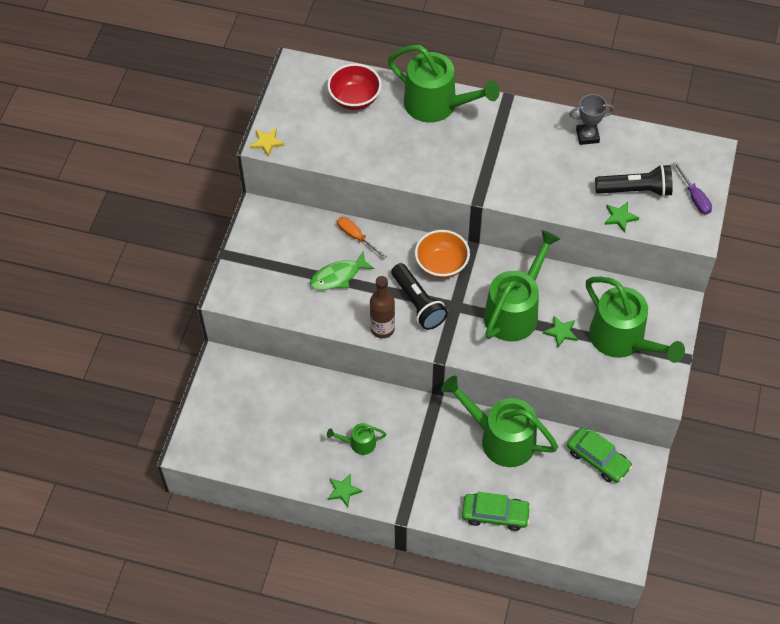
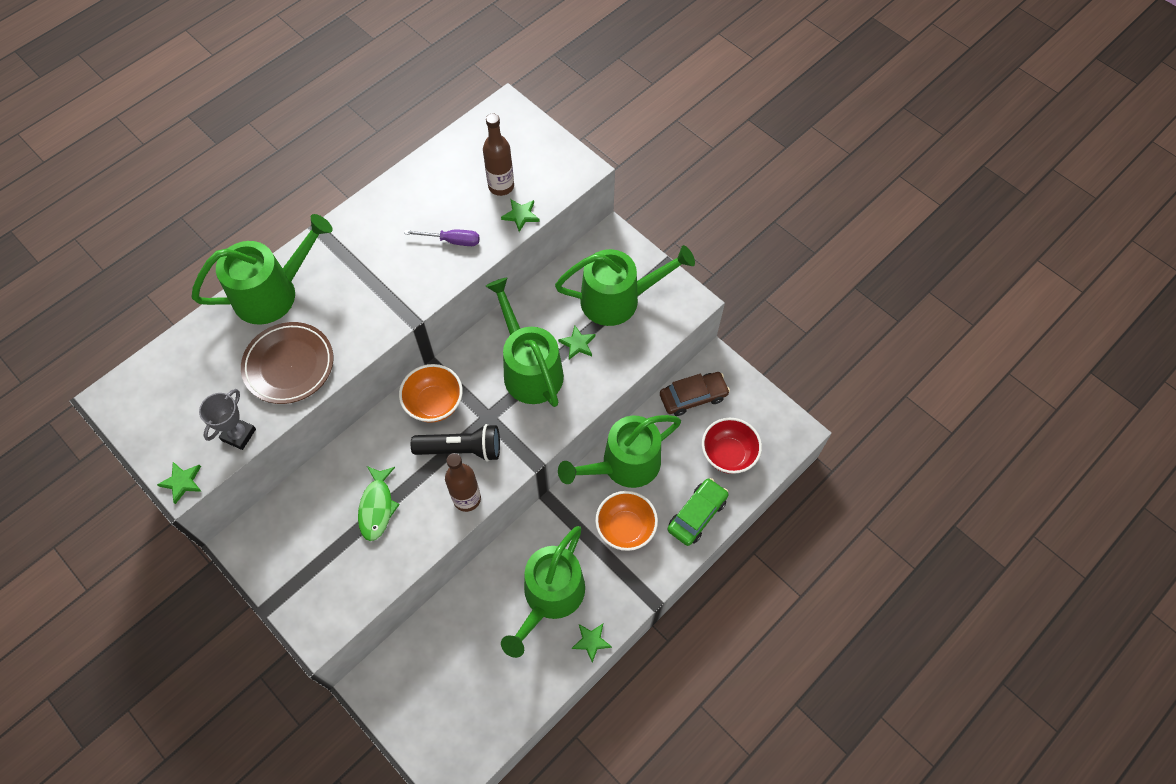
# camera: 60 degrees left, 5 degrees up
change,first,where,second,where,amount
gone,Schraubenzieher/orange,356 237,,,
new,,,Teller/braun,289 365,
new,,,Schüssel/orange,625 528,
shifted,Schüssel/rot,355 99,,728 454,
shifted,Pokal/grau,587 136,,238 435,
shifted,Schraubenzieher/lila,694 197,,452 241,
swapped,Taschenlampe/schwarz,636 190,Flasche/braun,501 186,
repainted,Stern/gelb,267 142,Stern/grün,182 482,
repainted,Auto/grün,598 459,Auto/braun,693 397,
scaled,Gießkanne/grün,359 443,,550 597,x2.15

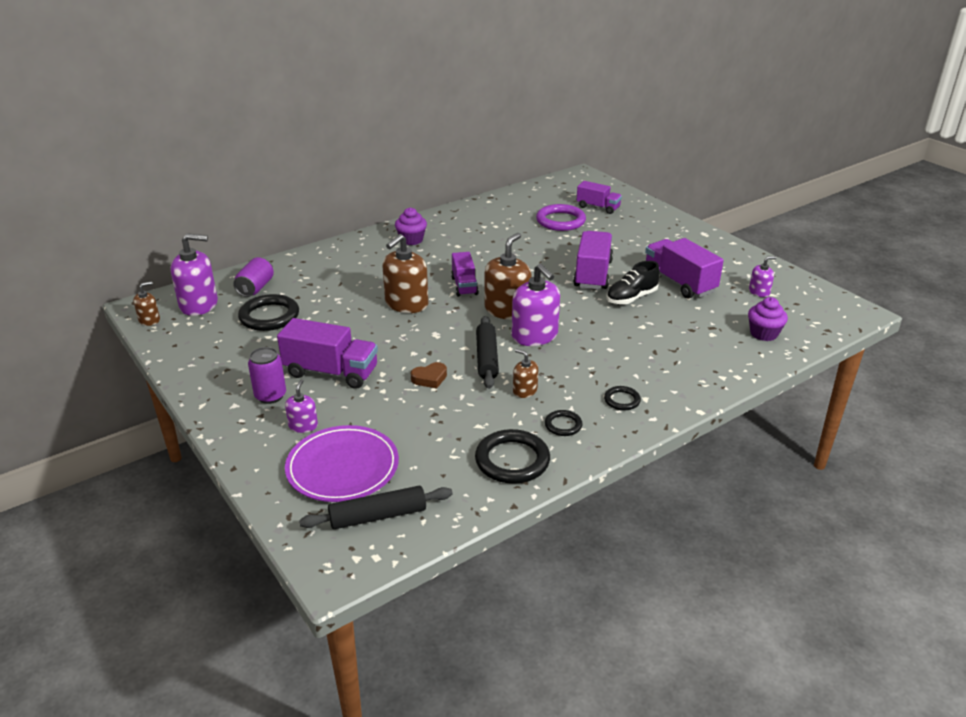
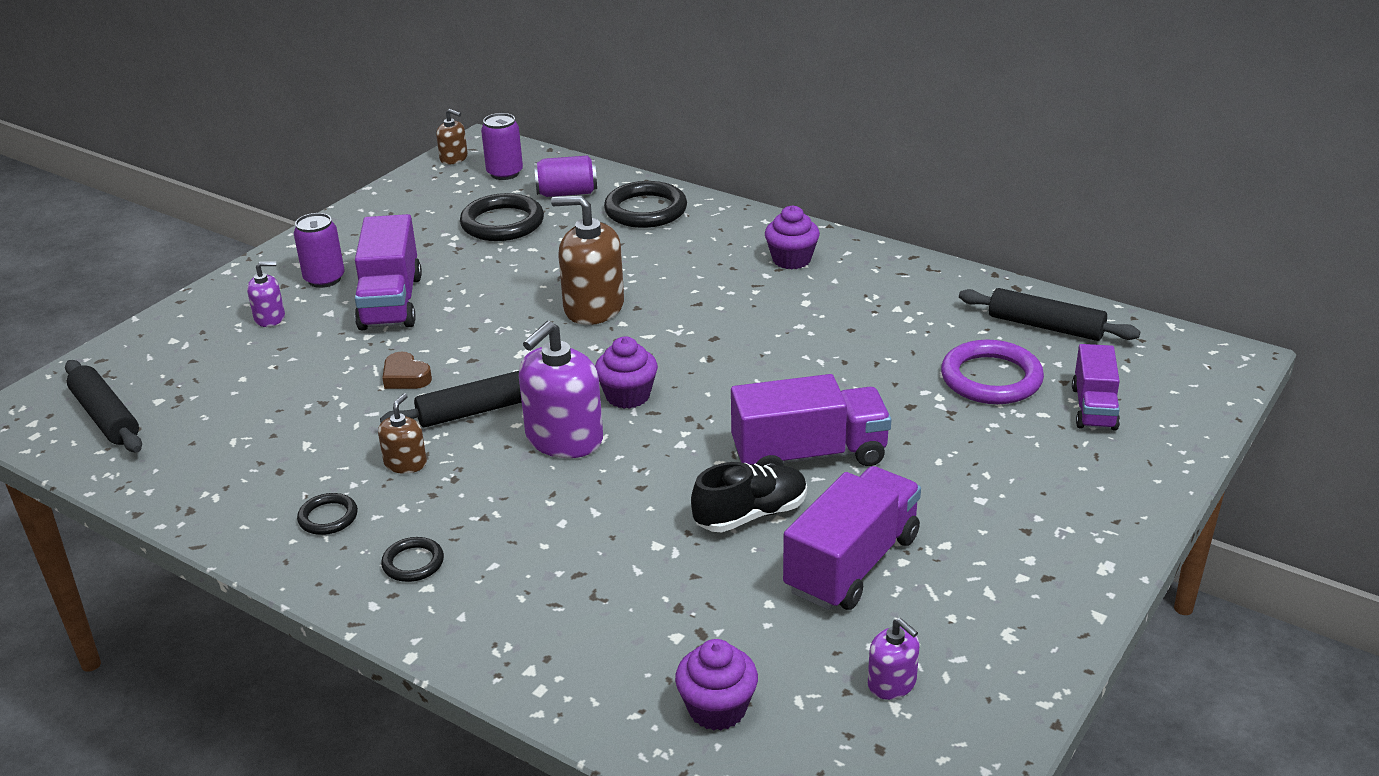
# camera: 70 degrees right, 0 degrees up
change,first,where,second,where,amount
gone,Teller/lila,342 467,,,
gone,Lastwagen/lila,464 286,,,
new,,,Nudelholz/schwarz,1045 326,
shifted,Ring/schwarz,512 460,,645 210,
swapped,Seifenspender/lila,199 304,Dose/lila,505 173,
swapped,Seifenspender/braun,507 310,Muffin/lila,628 396,
rotated,Schuh/schwarz,631 298,,751 515,120 degrees clockwise

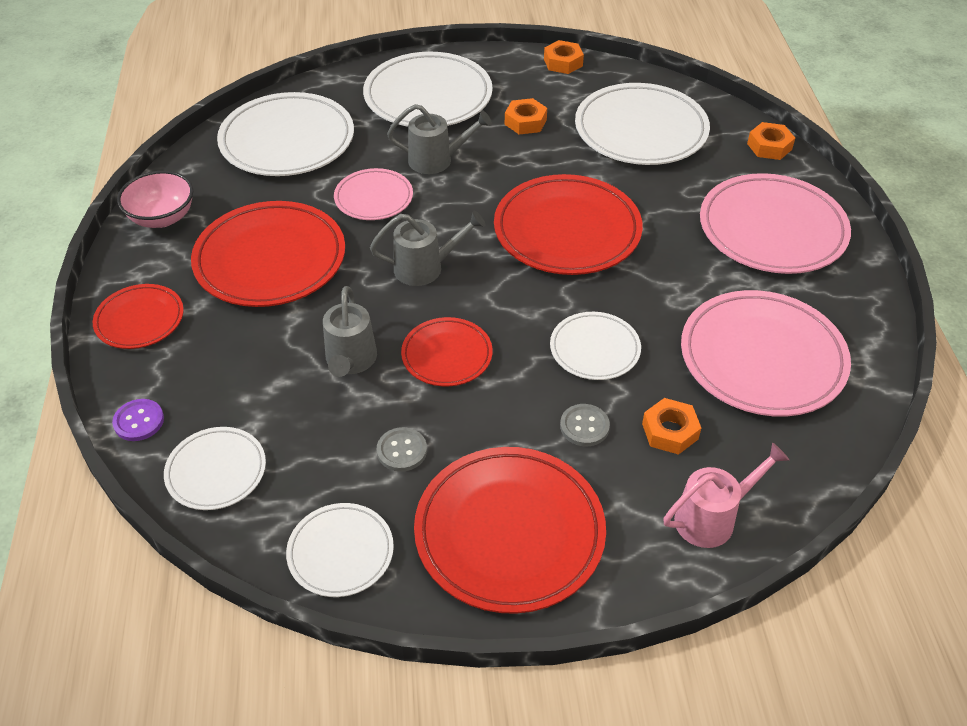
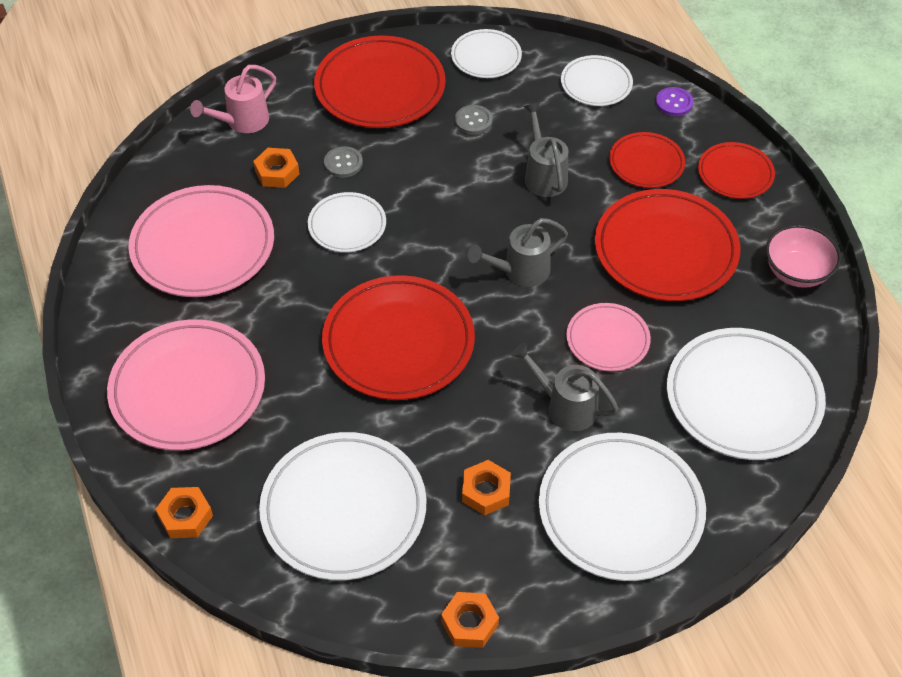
# camera: 165 degrees right, 5 degrees up
change,first,where,second,where,amount
shifted,Teller/rot,447 355,,646 163,
rotated,Gießkanne/grau,437 160,,564 406,45 degrees clockwise

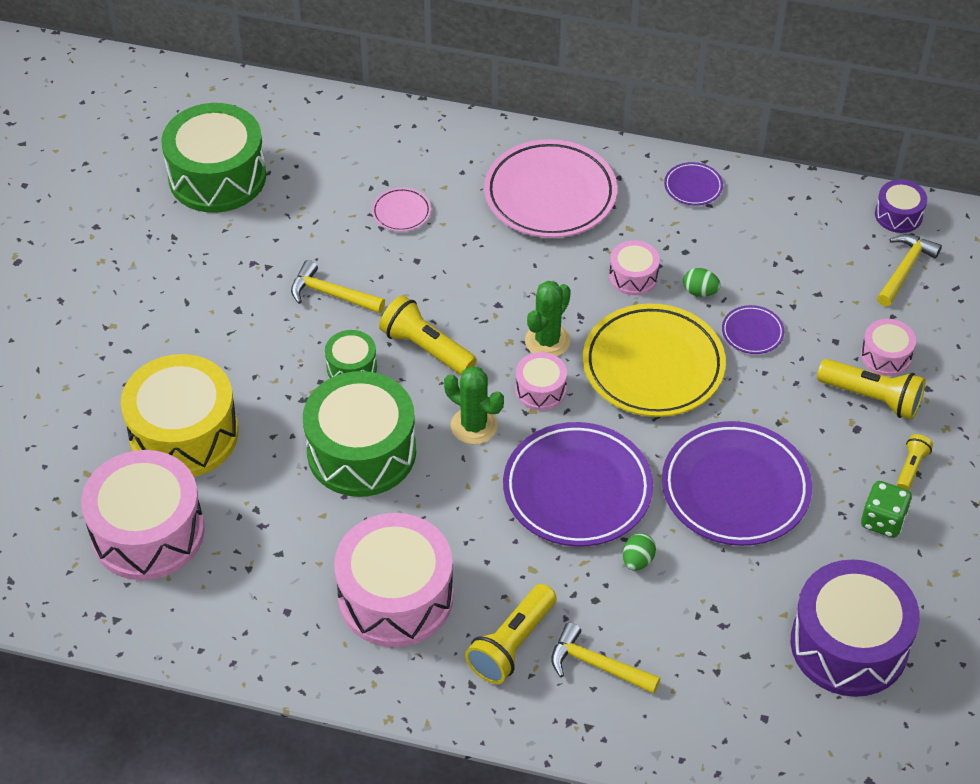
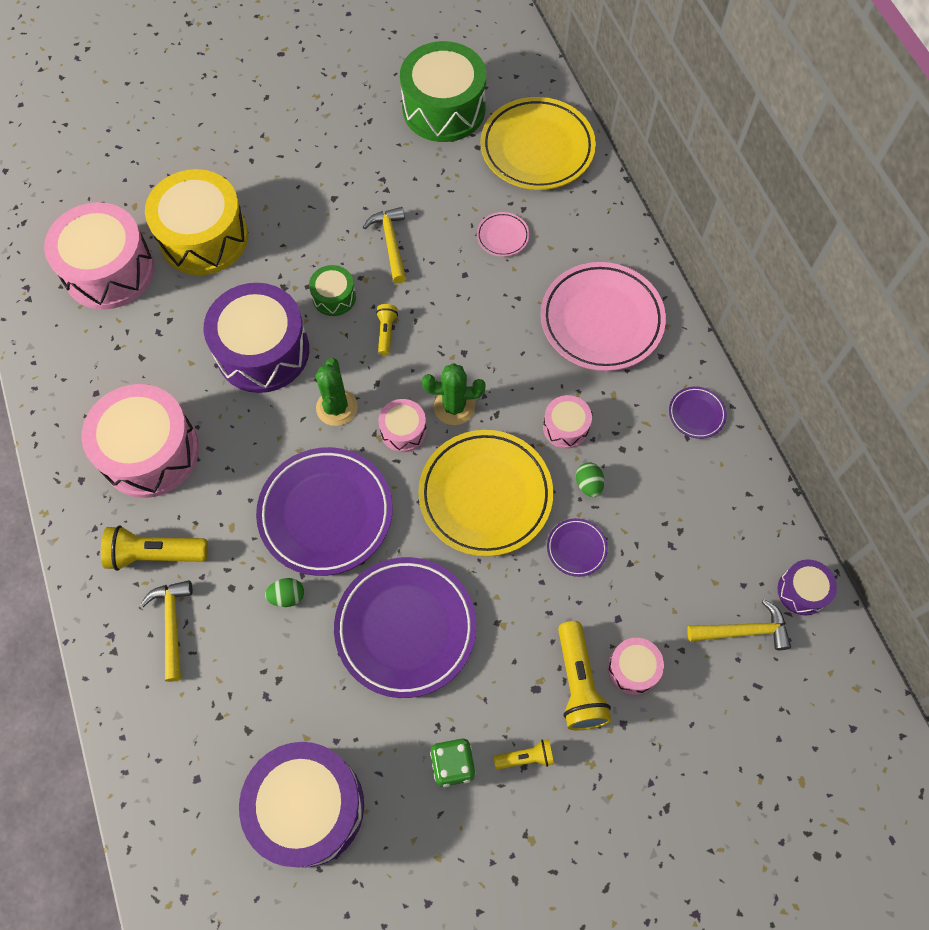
# camera: 55 degrees right, 15 degrees up
change,first,where,second,where,amount
new,,,Teller/gelb,537 149,
repainted,Trommel/grün,361 451,Trommel/lila,262 351,
scaled,Taschenlampe/gelb,426 348,,386 332,x0.55

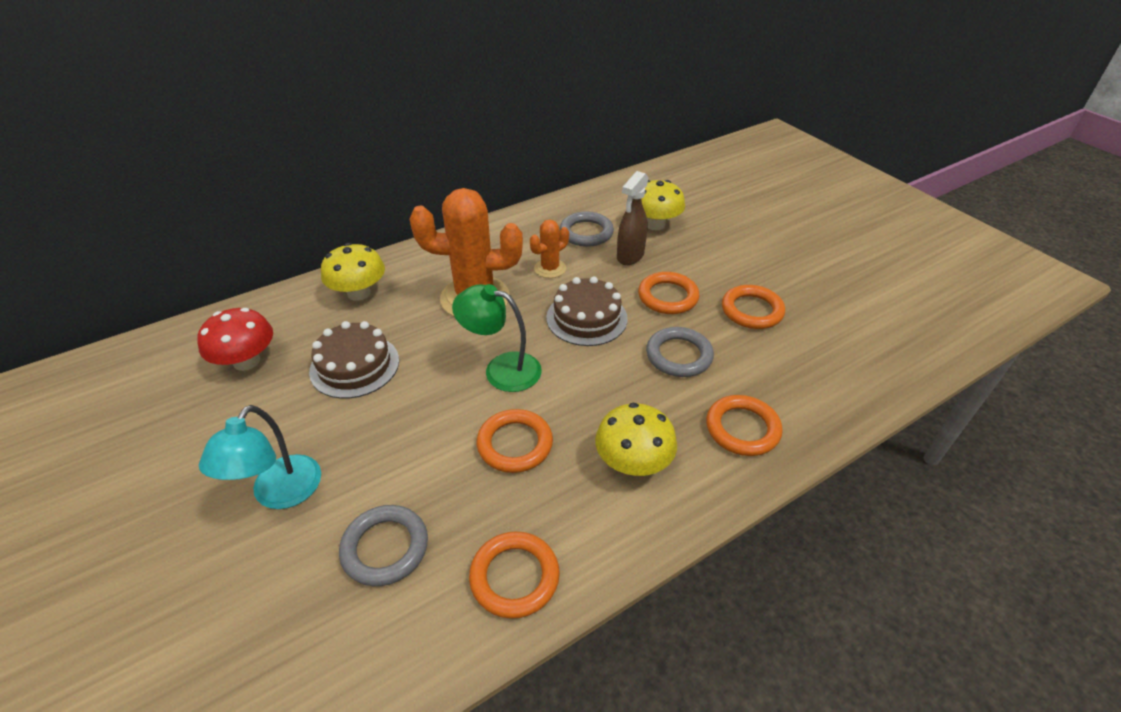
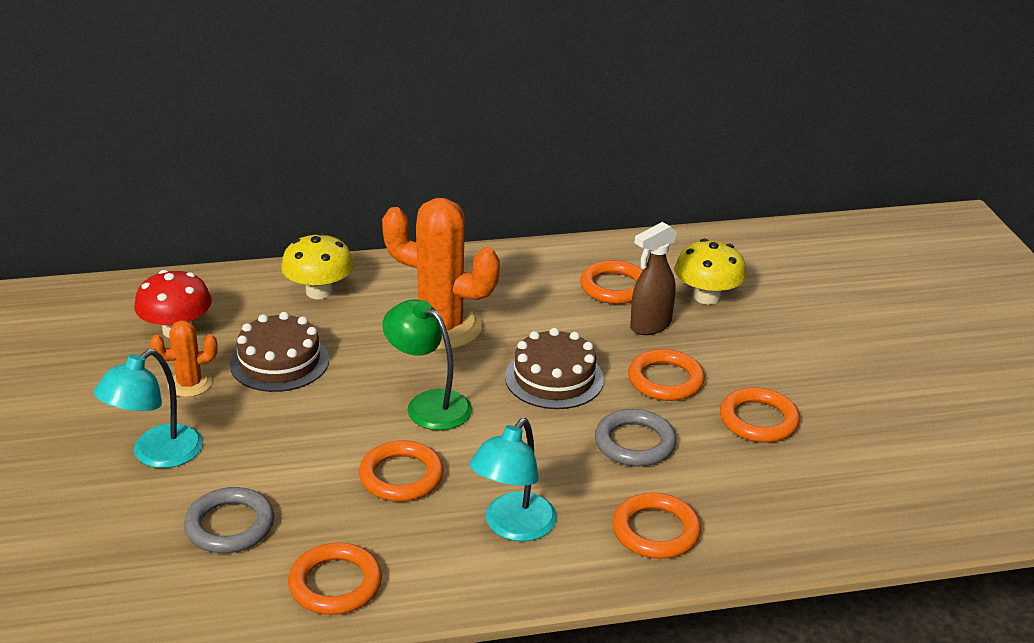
# camera: 20 degrees right, 10 degrees down
change,first,where,second,where,amount
shifted,Kaktus/orange,550 268,,189 384,
swapped,Pilz/gelb,633 463,Lampe/türkis,513 527,
repainted,Ring/grau,586 233,Ring/orange,614 287,

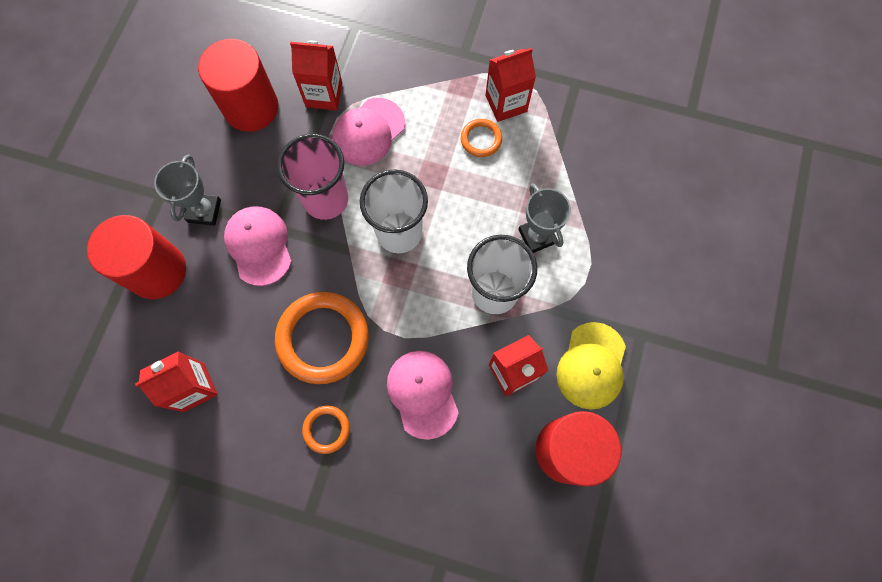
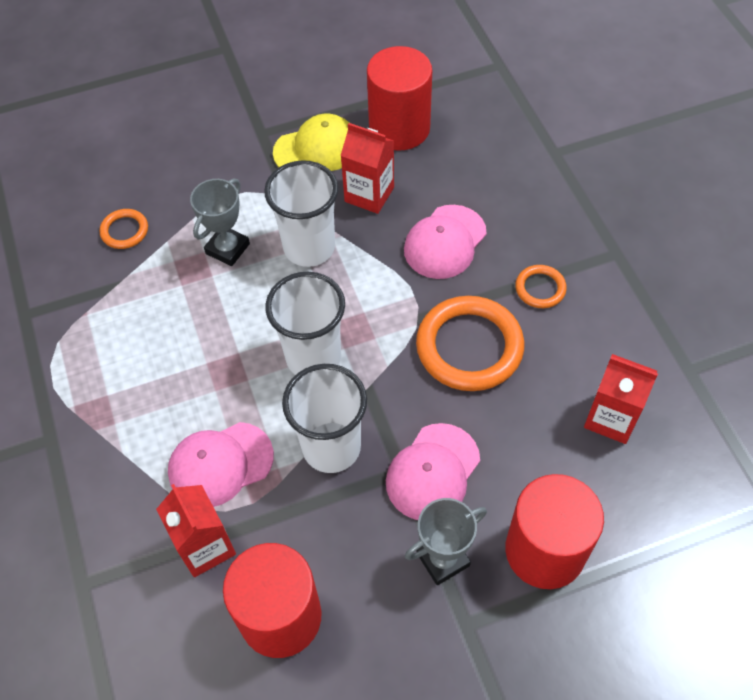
# camera: 125 degrees left, 15 degrees down
change,first,where,second,where,amount
gone,Getränkekarton/rot,506 103,,,
shifted,Ring/orange,481 139,,124 231,
repainted,Becher/rosa,326 199,Becher/weiß,331 447,
rotated,Kappe/rosa,368 132,,220 464,150 degrees clockwise

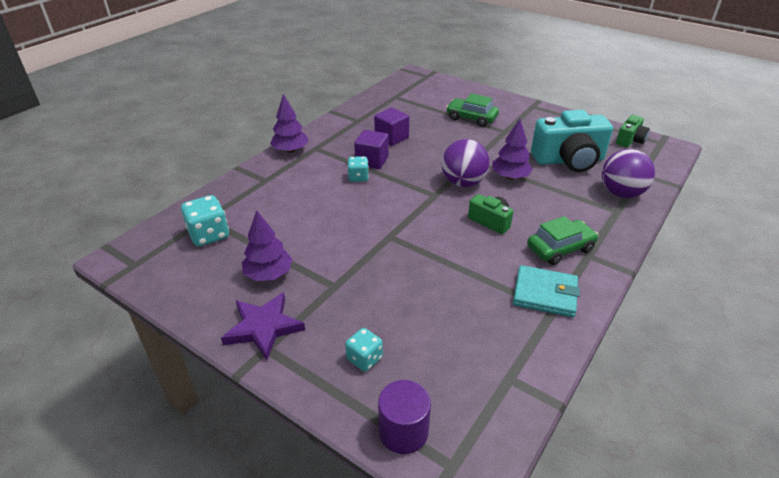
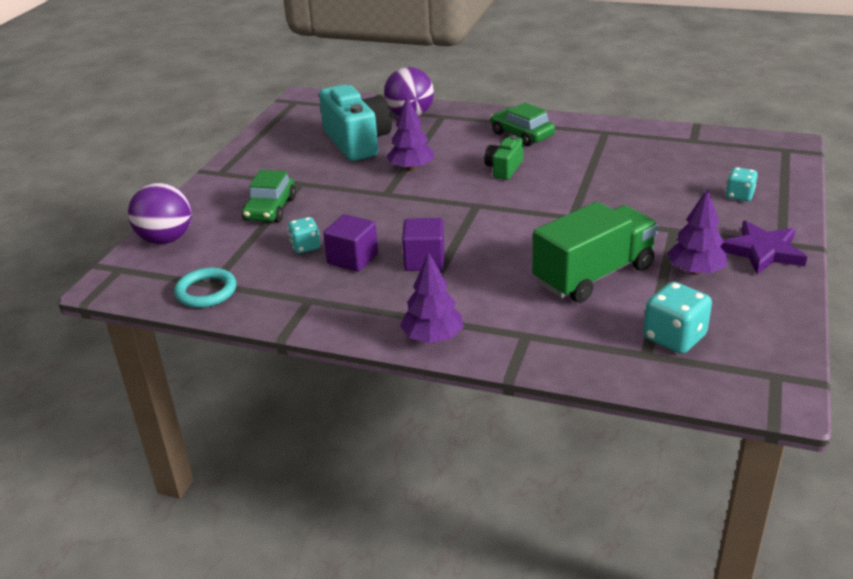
# camera: 105 degrees left, 5 degrees down
change,first,where,second,where,amount
gone,Vollzylinder/lila,403 431,,,
gone,Geldbörse/türkis,545 294,,,
gone,Kamera/grün,630 140,,,
new,,,Ring/türkis,206 291,
new,,,Lastwagen/grün,593 275,
shifted,Spielwürfel/türkis,358 177,,305 246,
shifted,Ball/lila,463 182,,166 239,

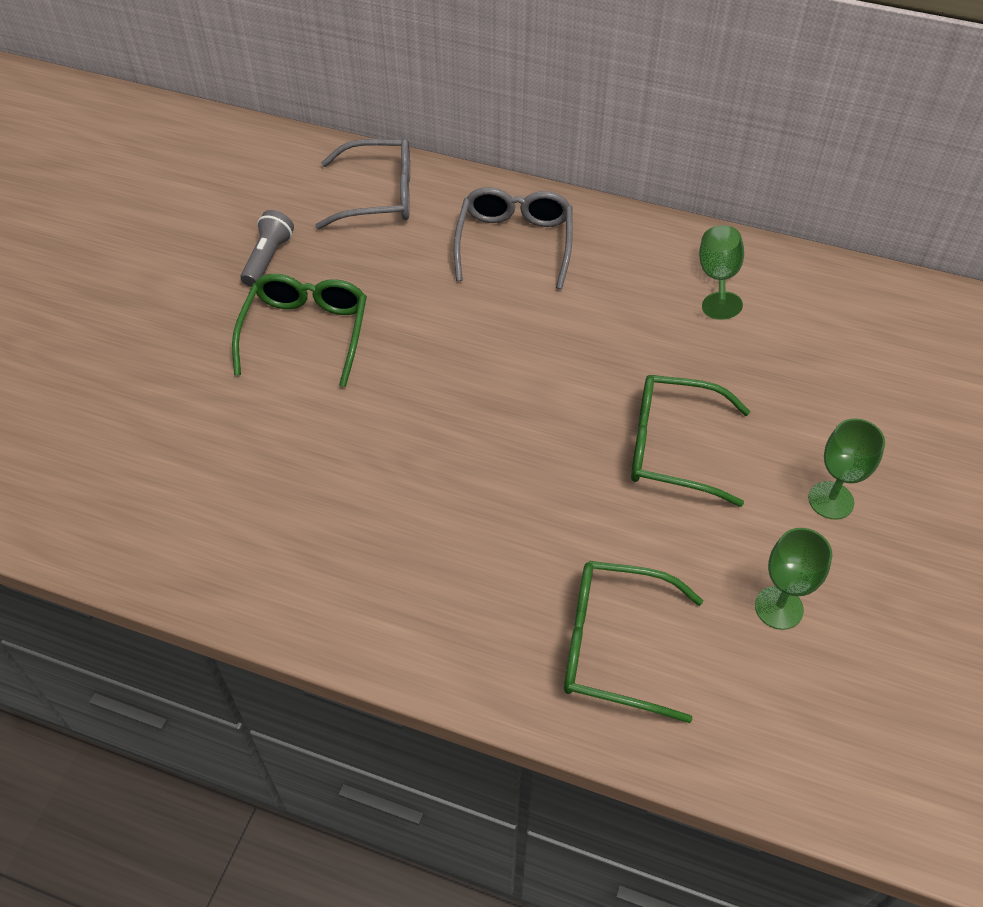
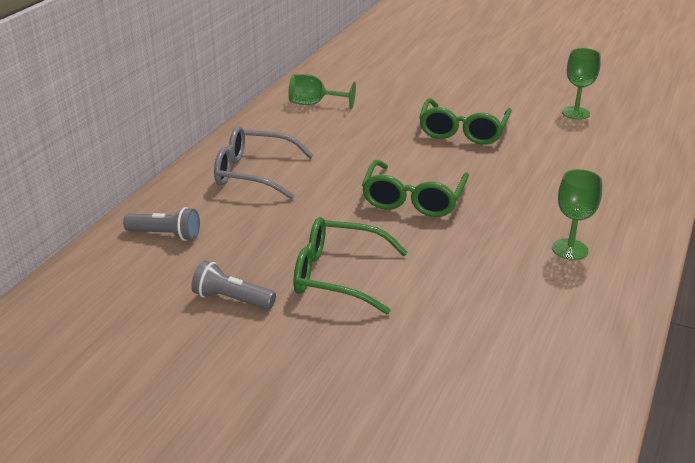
# camera: 85 degrees left, 20 degrees down
change,first,where,second,where,amount
shifted,Brille/grün,614 646,,413 199,
shifted,Kelch/grün,831 500,,570 249,
swapped,Brille/grau,379 195,Taschenlampe/grau,165 235,

